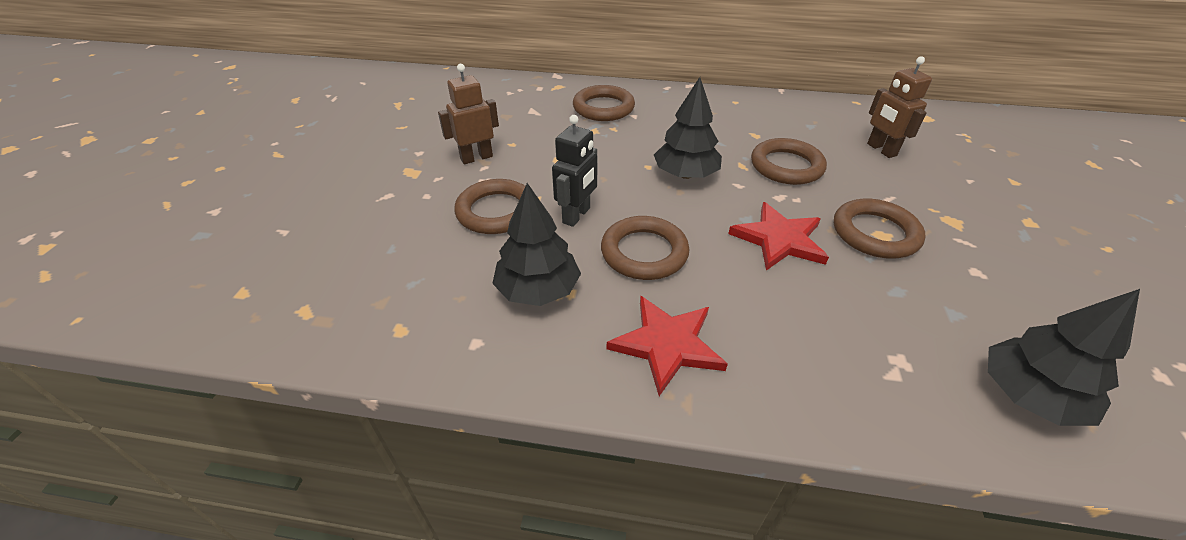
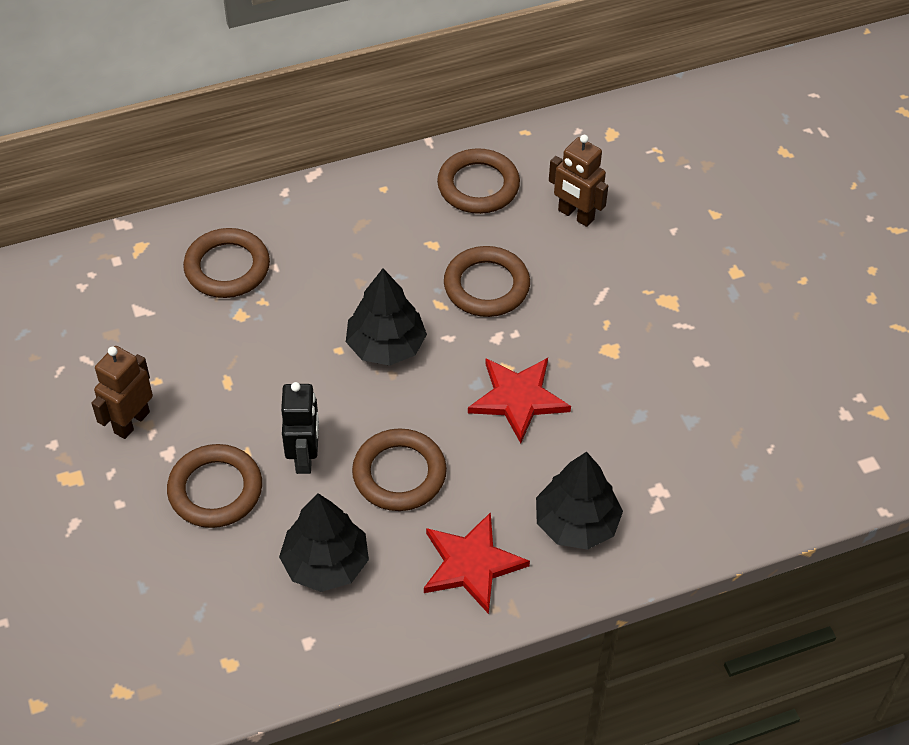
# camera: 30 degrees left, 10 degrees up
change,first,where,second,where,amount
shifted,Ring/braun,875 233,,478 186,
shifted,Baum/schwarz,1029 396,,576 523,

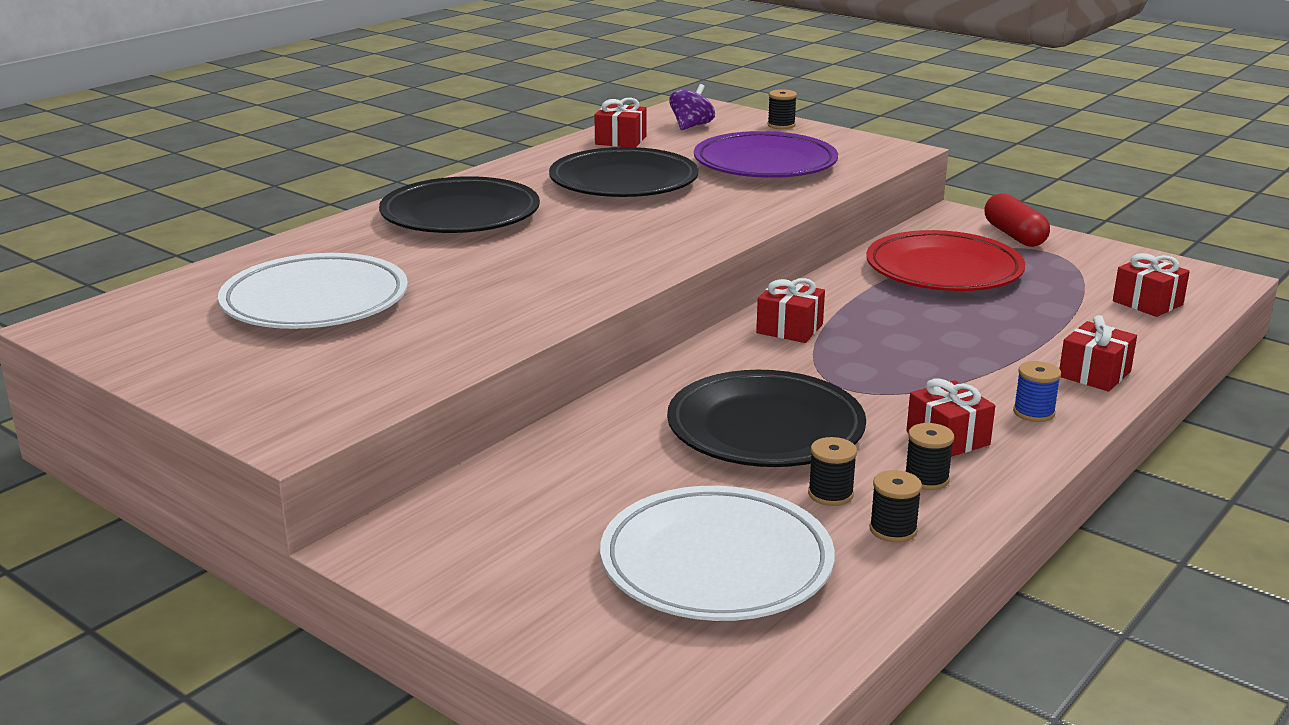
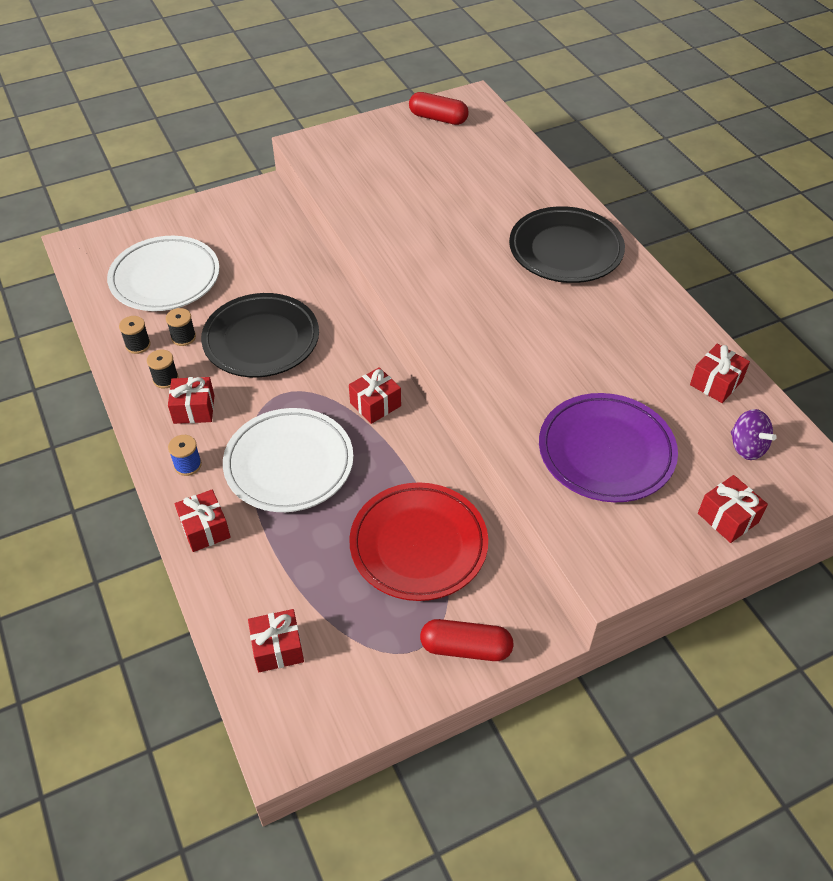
# camera: 115 degrees right, 25 degrees up
change,first,where,second,where,amount
gone,Teller/schwarz,623 182,,,
new,,,Kapsel/rot,438 118,
shifted,Teller/weiß,315 302,,289 464,
swapped,Garnrolle/schwarz,781 125,Geschenk/rot,727 518,

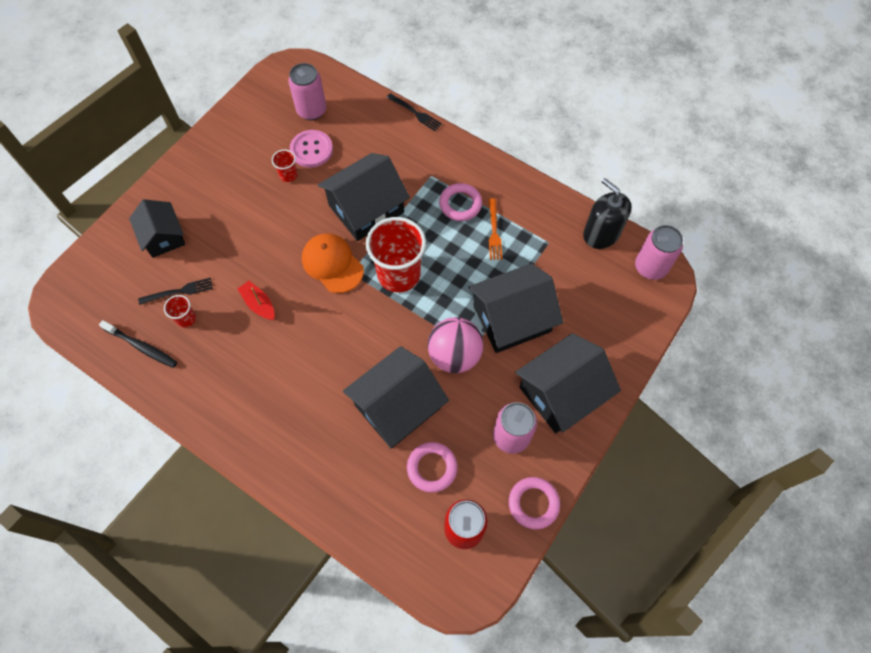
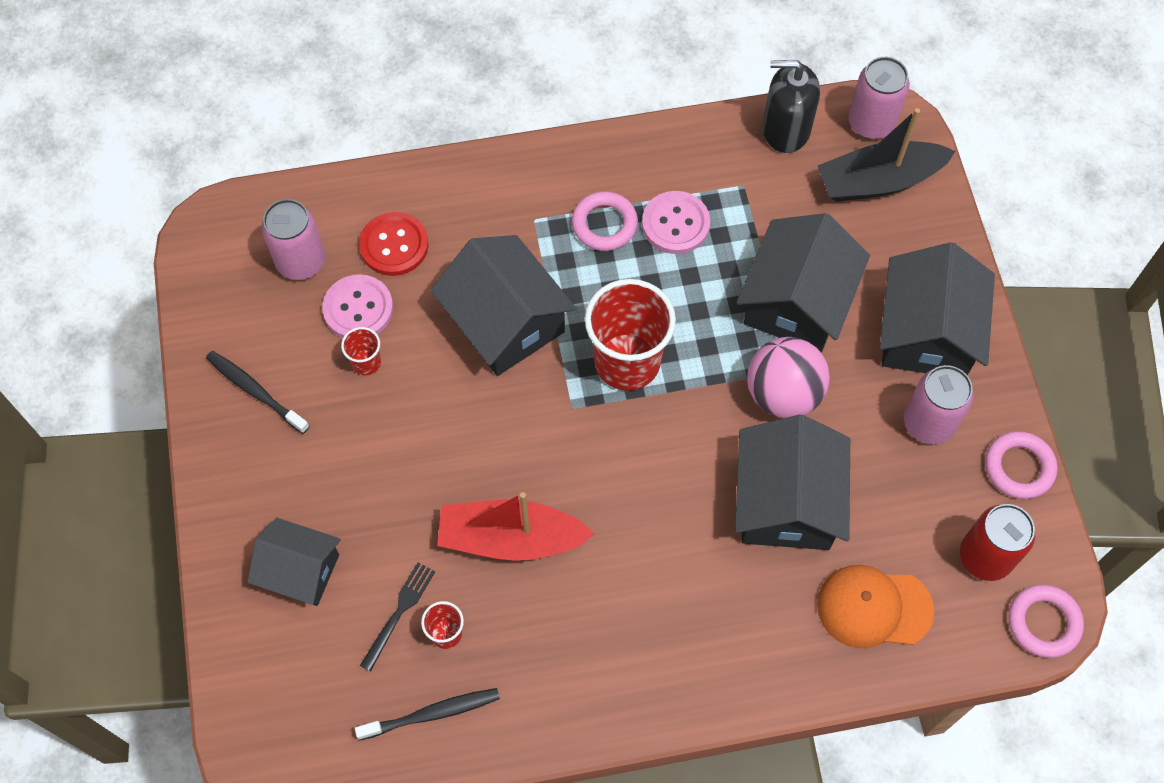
# camera: 45 degrees left, 0 degrees up
change,first,where,second,where,amount
gone,Gabel/schwarz,416 113,,,
new,,,Zahnbürste/schwarz,256 391,
new,,,Knopf/rot,394 245,
new,,,Boot/schwarz,879 181,
shifted,Kappe/orange,332 264,,874 607,
shifted,Ring/rosa,432 468,,1043 623,
swapped,Gabel/orange,494 232,Knopf/rosa,675 224,
rotated,Haus/schwarz,366 209,,505 321,45 degrees counterclockwise
scaled,Boot/rot,259 304,,511 538,x1.87

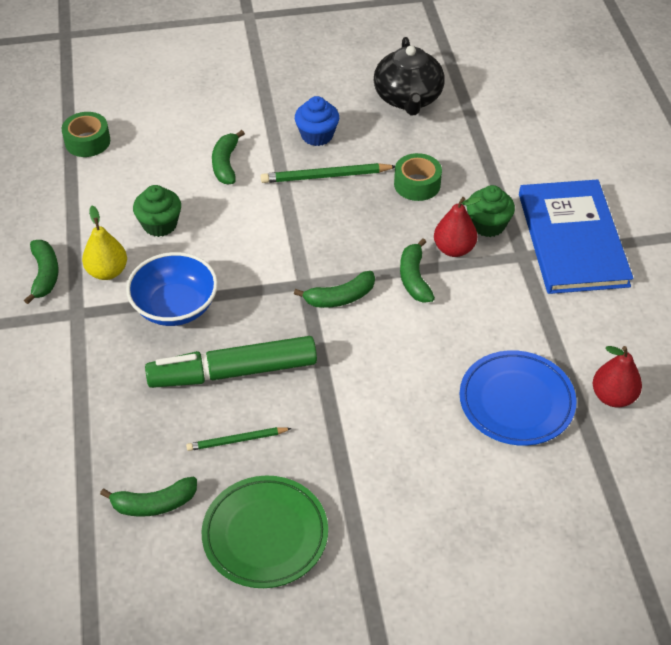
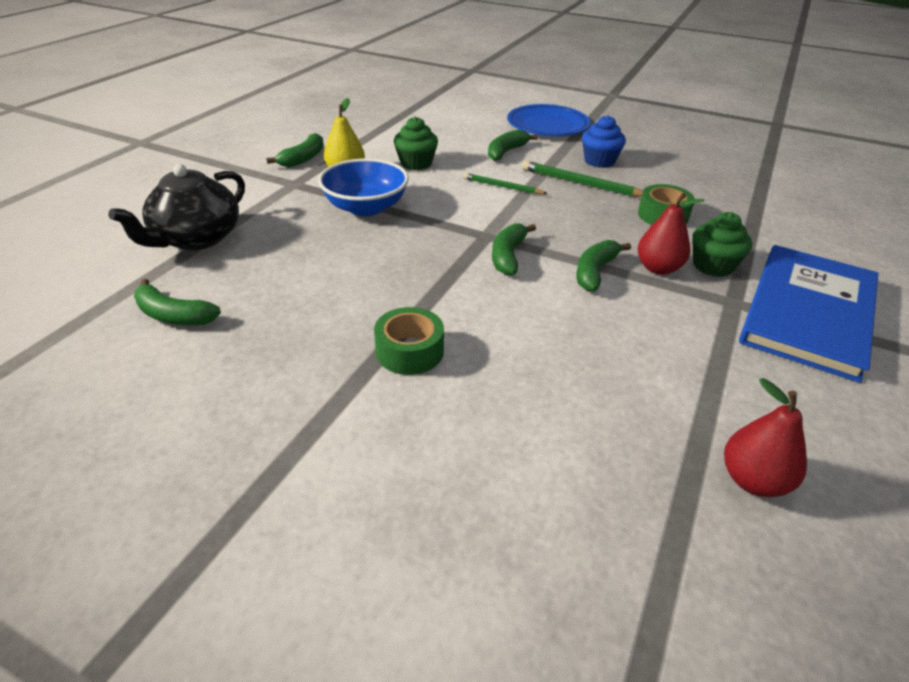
# camera: 35 degrees right, 10 degrees down
change,first,where,second,where,amount
gone,Filzstift/grün,233 372,,,
gone,Teller/grün,265 535,,,
shifted,Klebeband/grün,87 141,,409 351,
shifted,Bleistift/grün,237 440,,502 186,
shifted,Teekanne/schwarz,408 98,,196 238,
shifted,Teller/blau,516 402,,547 126,
rotated,Banane/grün,340 298,,508 256,90 degrees clockwise

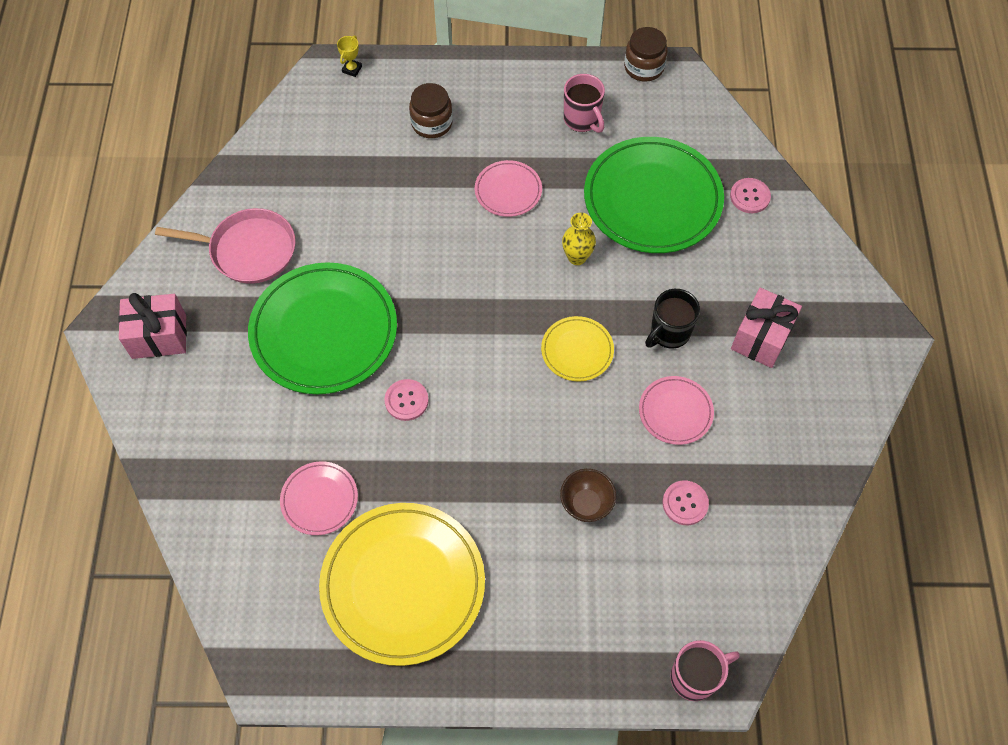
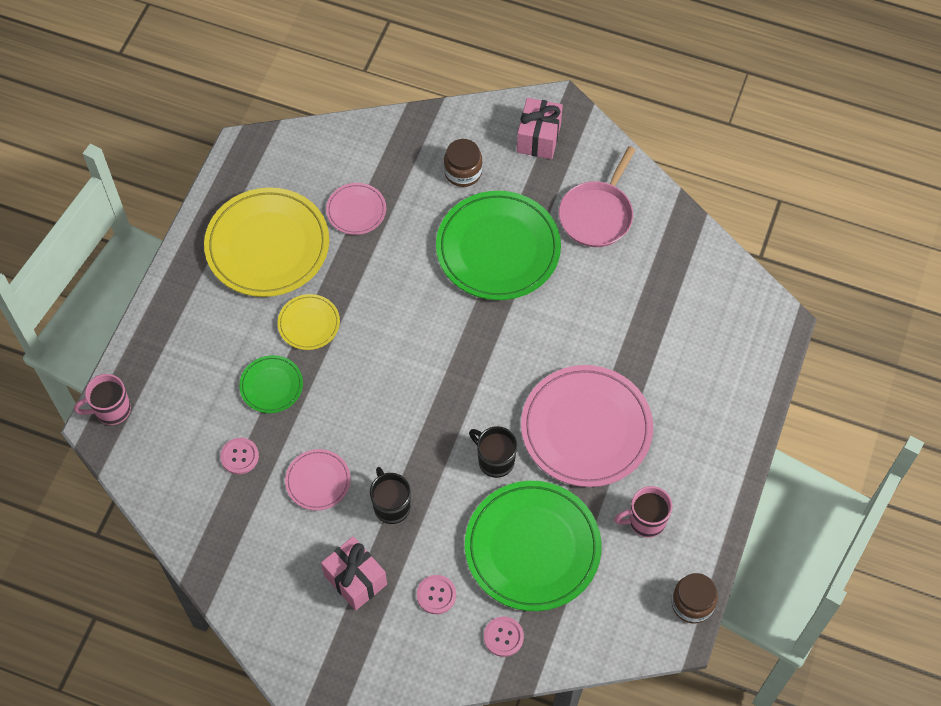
# camera: 110 degrees right, 0 degrees up
change,first,where,second,where,amount
gone,Pokal/gelb,352 69,,,
shifted,Knopf/rosa,406 400,,436 595,
shifted,Einmachglas/braun,432 123,,463 172,
shifted,Teller/gelb,577 350,,309 324,
swapped,Schüssel/braun,586 504,Teller/grün,271 386,
swapped,Vase/gelb,577 257,Tasse/schwarz,495 460,
rotated,Tasse/rosa,695 677,,111 410,75 degrees clockwise
scaled,Teller/rosa,508 191,,586 428,x2.05

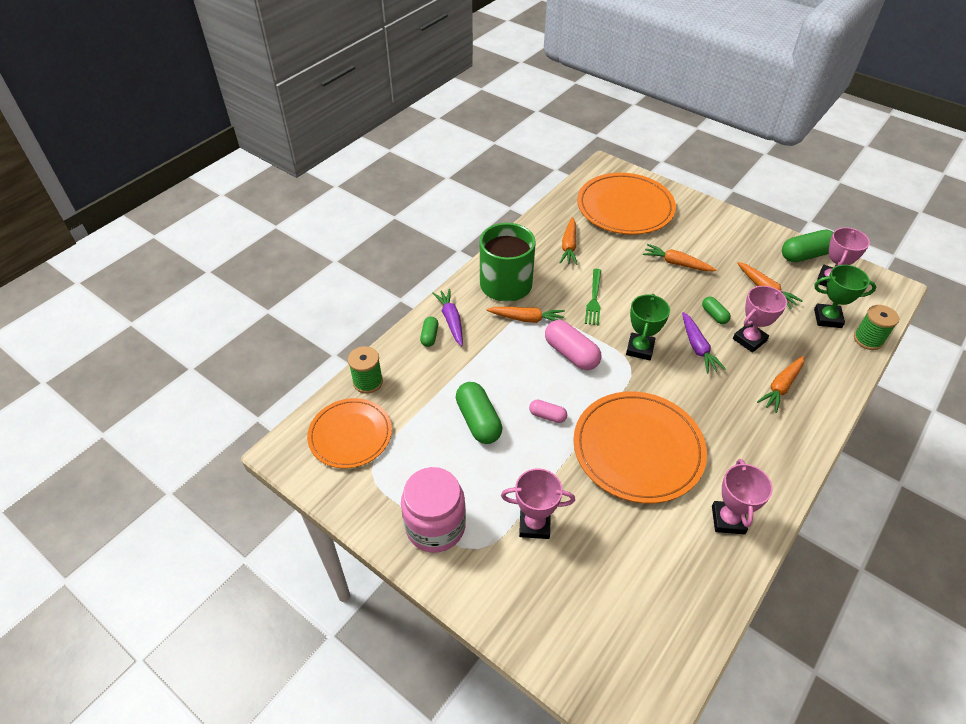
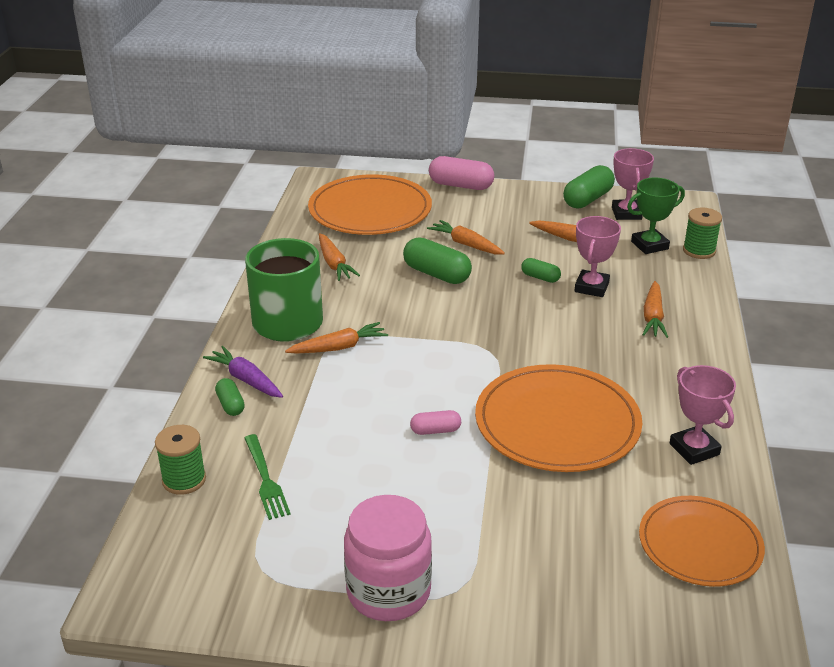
# camera: 30 degrees left, 15 degrees down
change,first,where,second,where,amount
gone,Pokal/rosa,534 524,,,
gone,Pokal/grün,640 349,,,
gone,Karotte/lila,697 347,,,
shifted,Teller/orange,350 435,,700 544,
shifted,Kapsel/grün,478 421,,436 274,
shifted,Kapsel/rosa,571 354,,461 185,
shifted,Gabel/grün,594 299,,266 480,
rotated,Karotte/orange,676 263,,466 244,45 degrees clockwise

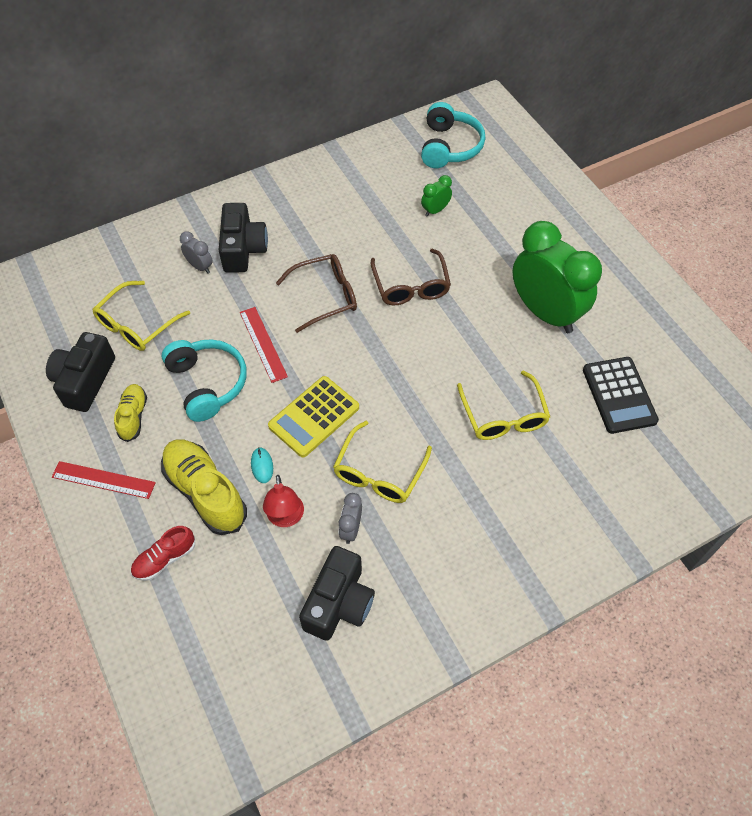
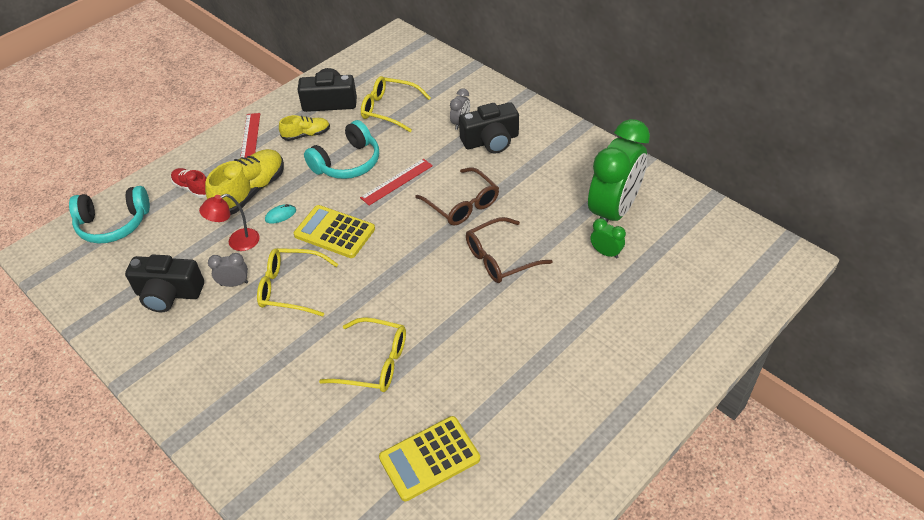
# camera: 75 degrees right, 10 degrees down
change,first,where,second,where,amount
shifted,Kopfhörer/türkis,449 147,,114 224,
shifted,Wecker/grün,545 313,,613 211,
repainted,Taschenrechner/schwarz,619 395,Taschenrechner/gelb,429 458,
rotated,Brille/gelb,503 415,,374 363,135 degrees counterclockwise

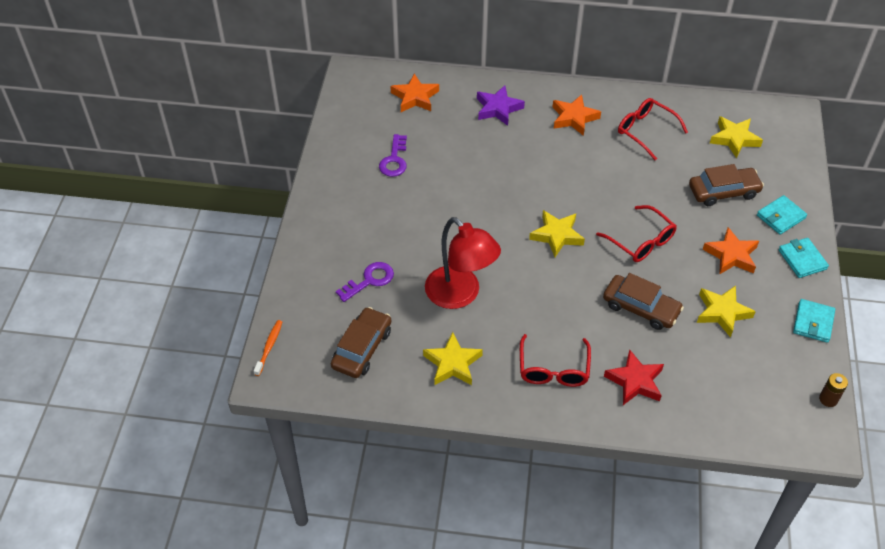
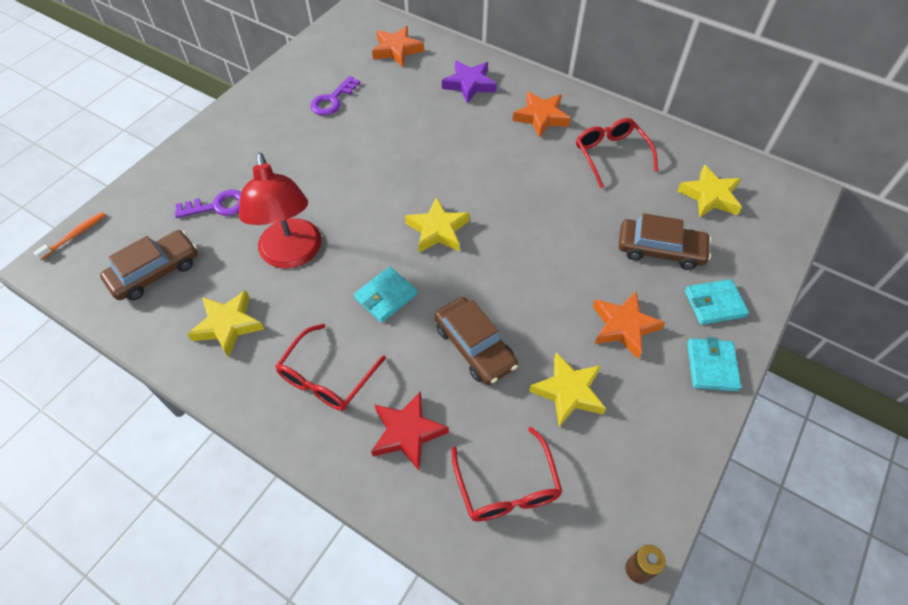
# camera: 25 degrees right, 5 degrees up
change,first,where,second,where,amount
shifted,Brille/rot,641 241,,507 487,
shifted,Geldbörse/türkis,813 322,,386 296,

